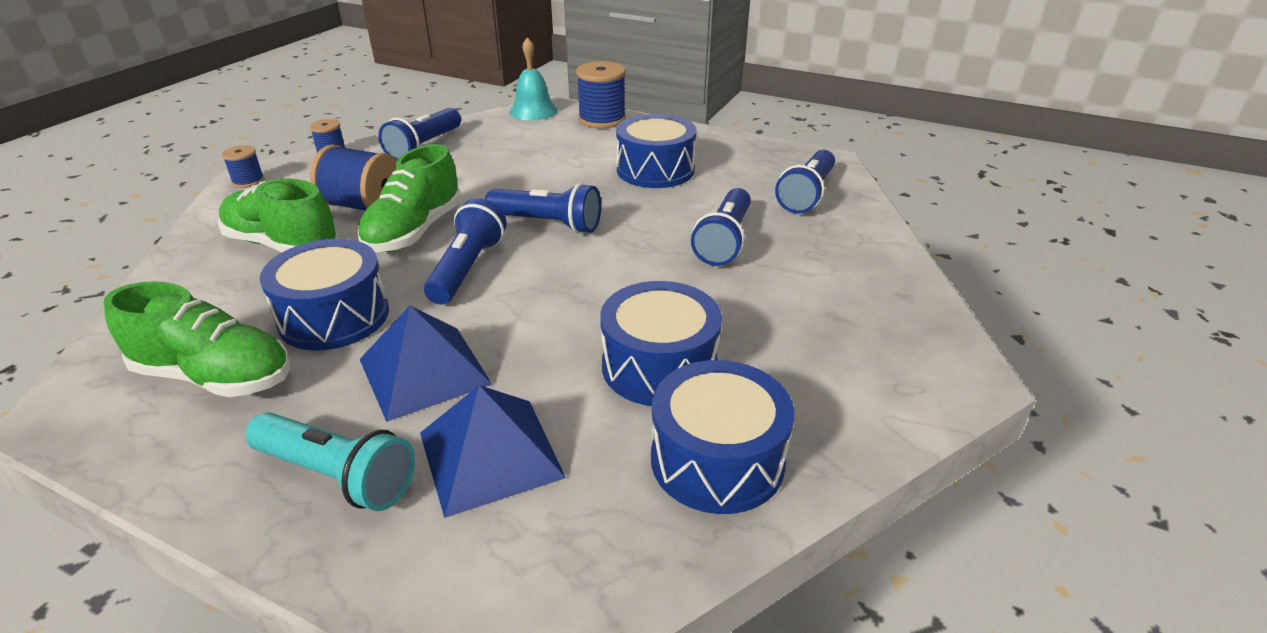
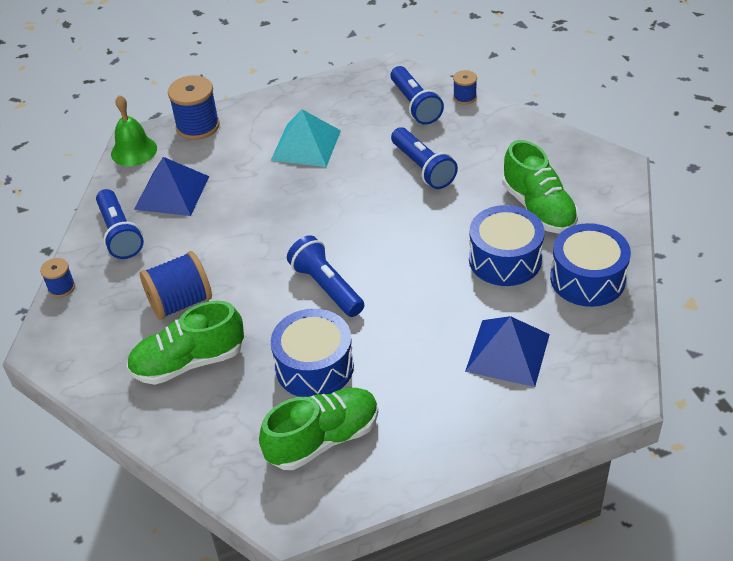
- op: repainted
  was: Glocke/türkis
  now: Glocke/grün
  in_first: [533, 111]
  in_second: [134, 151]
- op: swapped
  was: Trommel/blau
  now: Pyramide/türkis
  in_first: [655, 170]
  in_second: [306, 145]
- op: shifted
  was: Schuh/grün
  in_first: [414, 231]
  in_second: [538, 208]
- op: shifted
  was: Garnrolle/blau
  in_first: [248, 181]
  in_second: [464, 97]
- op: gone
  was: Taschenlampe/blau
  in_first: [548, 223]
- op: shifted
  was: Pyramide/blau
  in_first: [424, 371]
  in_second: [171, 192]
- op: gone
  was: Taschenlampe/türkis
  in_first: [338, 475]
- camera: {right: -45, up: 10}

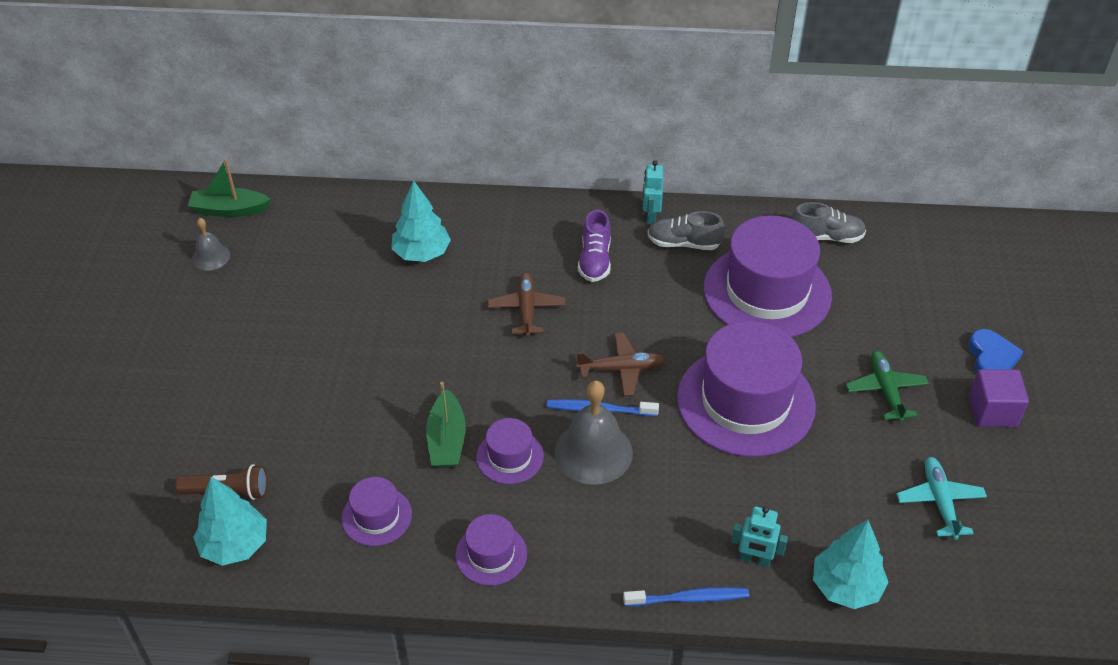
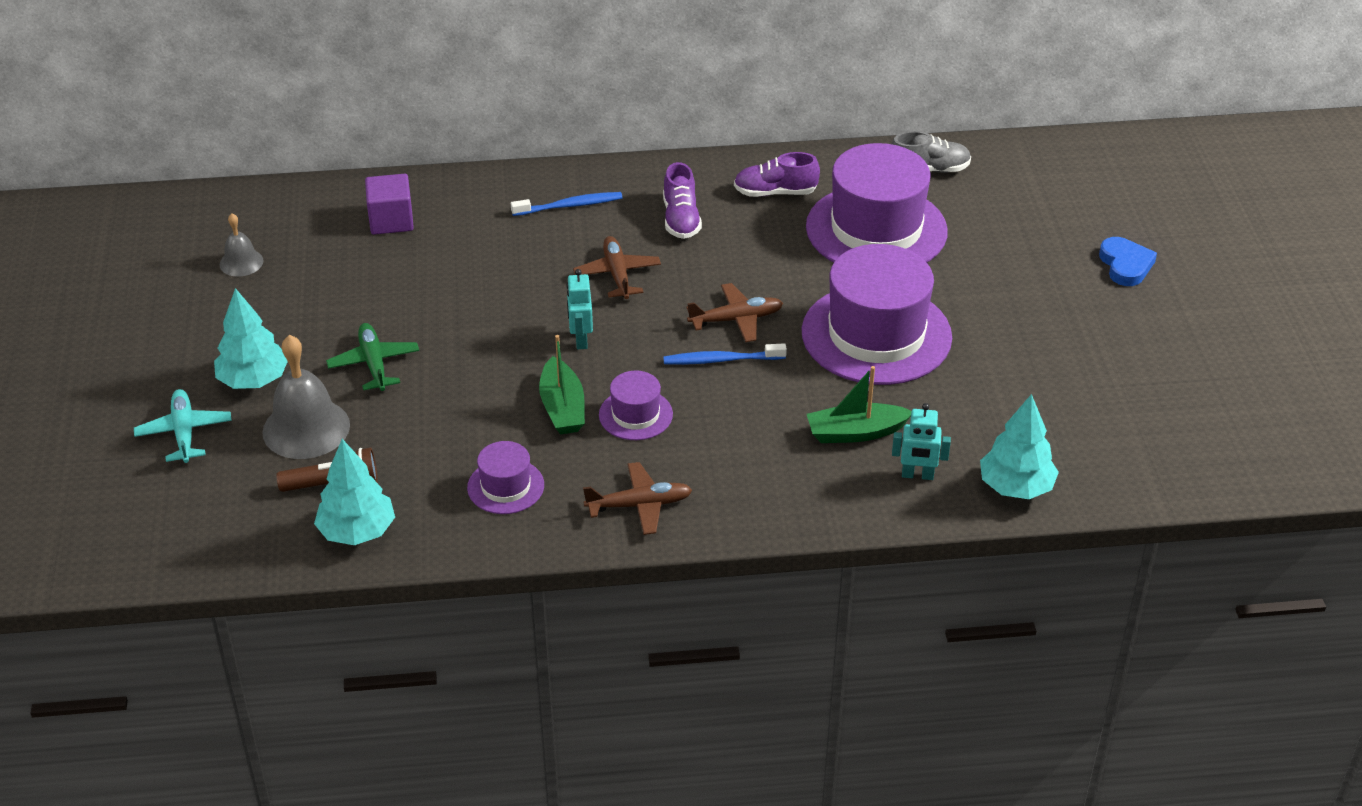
- op: shifted
  was: Boot/grün
  in_first: [229, 210]
  in_second: [855, 432]
- op: shifted
  was: Roboter/türkis
  in_first: [650, 216]
  in_second: [580, 339]
- op: shifted
  was: Baum/türkis
  in_first: [422, 253]
  in_second: [253, 380]
- op: repainted
  was: Schuh/grau
  now: Schuh/lila
  in_first: [684, 243]
  in_second: [775, 192]
- op: shifted
  was: Flugzeug/grün
  in_first: [885, 391]
  in_second: [374, 364]
- op: shifted
  was: Kubus/lila
  in_first: [992, 411]
  in_second: [391, 221]
- op: shifted
  was: Glocke/grau
  in_first: [593, 452]
  in_second: [306, 428]
- op: shifted
  was: Flugzeug/türkis
  in_first: [939, 502]
  in_second: [184, 433]
- op: swapped
  was: Hut/lila
  now: Flugzeug/braun
  in_first: [491, 554]
  in_second: [639, 505]
- op: shifted
  was: Zahnbürste/blau
  in_first: [688, 598]
  in_second: [569, 206]
- camera: {right: -10, up: -5}

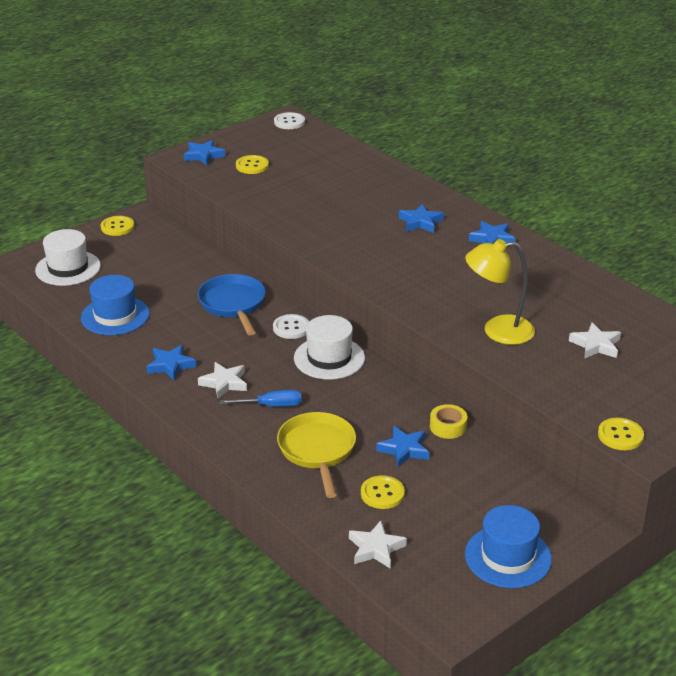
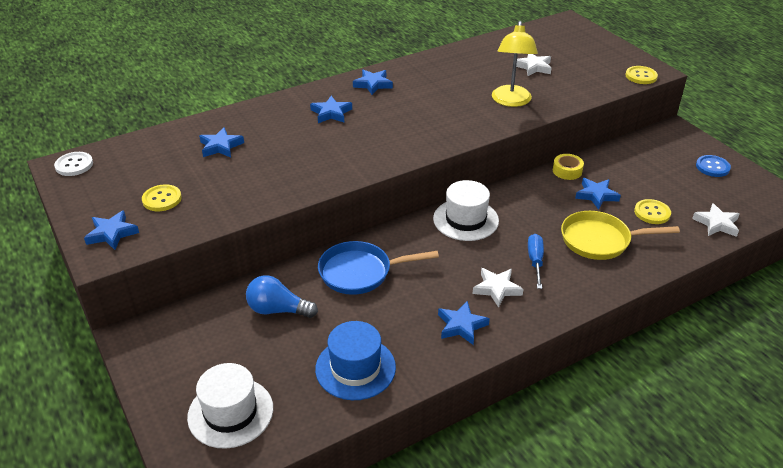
- op: gone
  was: Knopf/gelb
  in_first: [117, 227]
- op: gone
  was: Knopf/weiß
  in_first: [291, 328]
- op: swapped
  was: Hut/blau
  now: Knopf/blau
  in_first: [508, 557]
  in_second: [712, 167]
- op: new
  now: Stern/blau
  in_second: [220, 146]
- op: new
  now: Glühbirne/blau
  in_second: [278, 310]
- camera: {right: -80, up: 5}

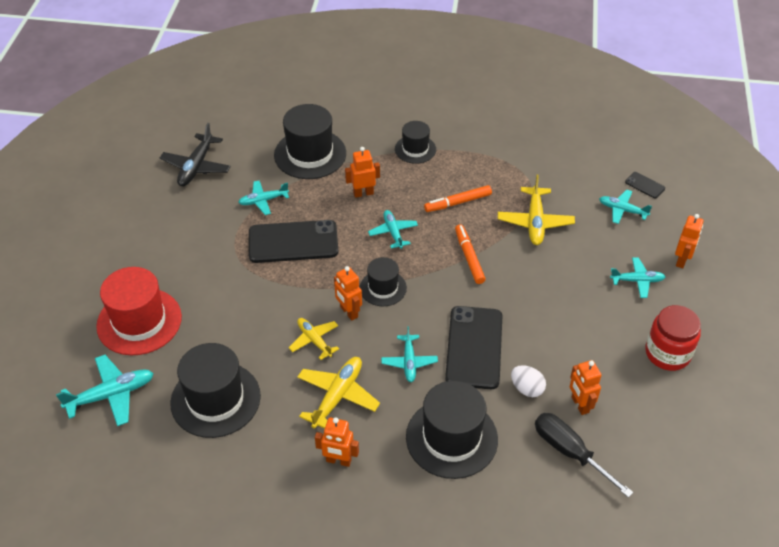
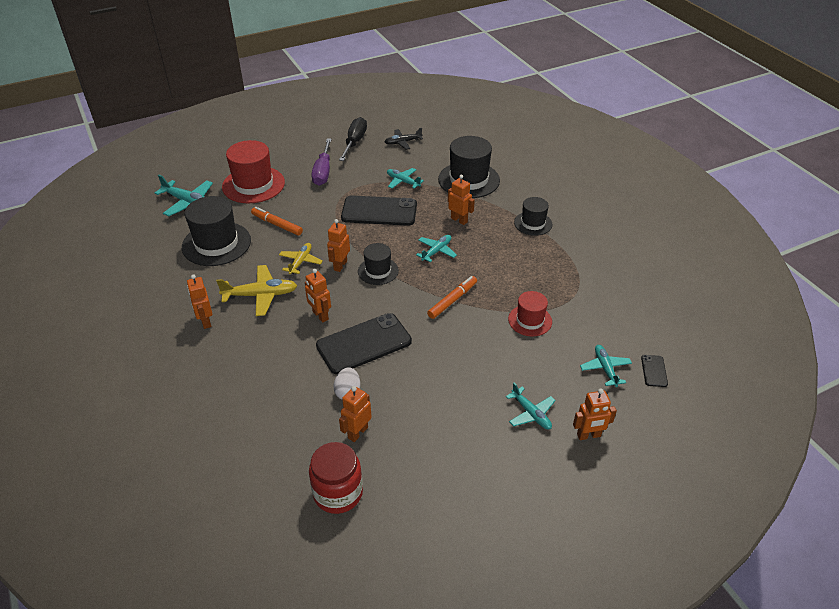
- op: scaled
  was: Flugzeug/schwarz
  in_first: [196, 167]
  in_second: [402, 142]
  ratio: 0.65
- op: swapped
  was: Flugzeug/gelb
  now: Hut/rot
  in_first: [535, 222]
  in_second: [530, 320]
- op: shifted
  was: Filzstift/orange
  in_first: [458, 202]
  in_second: [277, 224]
- op: rotated
  was: Handy/schwarz
  in_first: [293, 242]
  in_second: [379, 211]
  clockwise: -45
- op: shifted
  was: Einmachglas/rot
  in_first: [667, 353]
  in_second: [338, 493]
- op: swapped
  was: Flugzeug/türkis
  now: Roboter/orange
  in_first: [409, 362]
  in_second: [320, 316]
- op: gone
  was: Hut/schwarz
  in_first: [451, 438]
- op: shifted
  was: Schraubenzieher/schwarz
  in_first: [570, 452]
  in_second: [354, 142]
- op: new
  now: Schraubenzieher/lila
  in_second: [323, 172]
- camera: {right: 55, up: -5}

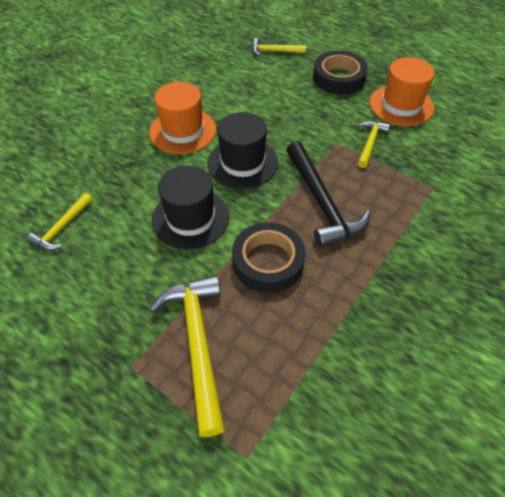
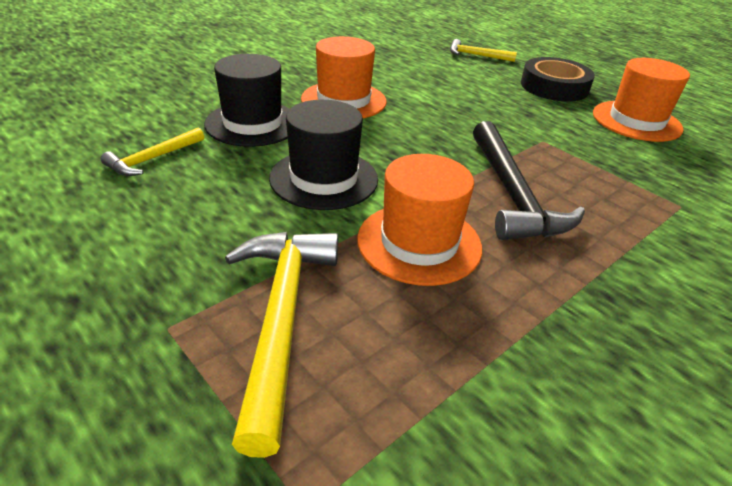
- op: shifted
  was: Hut/schwarz
  in_first: [242, 162]
  in_second: [252, 123]
- op: gone
  was: Hammer/gelb
  in_first: [370, 143]
- op: swapped
  was: Klebeband/schwarz
  now: Hut/orange
  in_first: [268, 262]
  in_second: [419, 243]
- camera: {right: 10, up: -15}

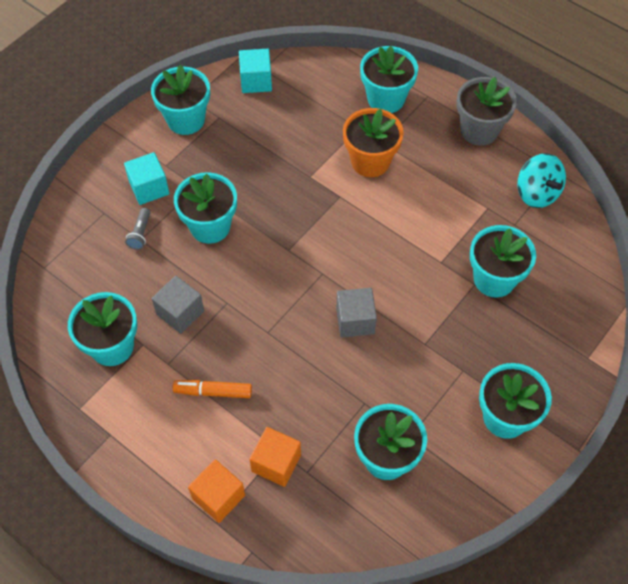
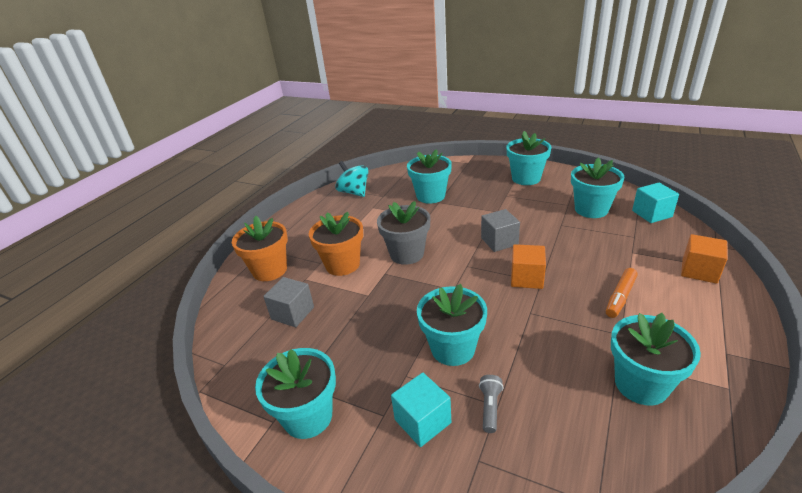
- op: repainted
  was: Blumentopf/türkis
  now: Blumentopf/orange
  in_first: [386, 99]
  in_second: [270, 270]
- op: shifted
  was: Kubus/türkis
  in_first: [256, 81]
  in_second: [652, 214]
- op: shifted
  was: Blumentopf/grau
  in_first: [479, 130]
  in_second: [407, 254]
- op: rotated
  was: Kreisel/türkis
  in_first: [537, 193]
  in_second: [354, 192]
  clockwise: -90
- op: rotated
  was: Taschenlampe/grau
  in_first: [140, 233]
  in_second: [490, 407]
  clockwise: -75
- op: shifted
  was: Kubus/grau
  in_first: [180, 313]
  in_second: [292, 313]
- op: rotated
  was: Filzstift/orange
  in_first: [213, 392]
  in_second: [620, 297]
  clockwise: 45
- op: shifted
  was: Kubus/orange
  in_first: [276, 463]
  in_second: [526, 278]
- camera: {right: -100, up: -25}

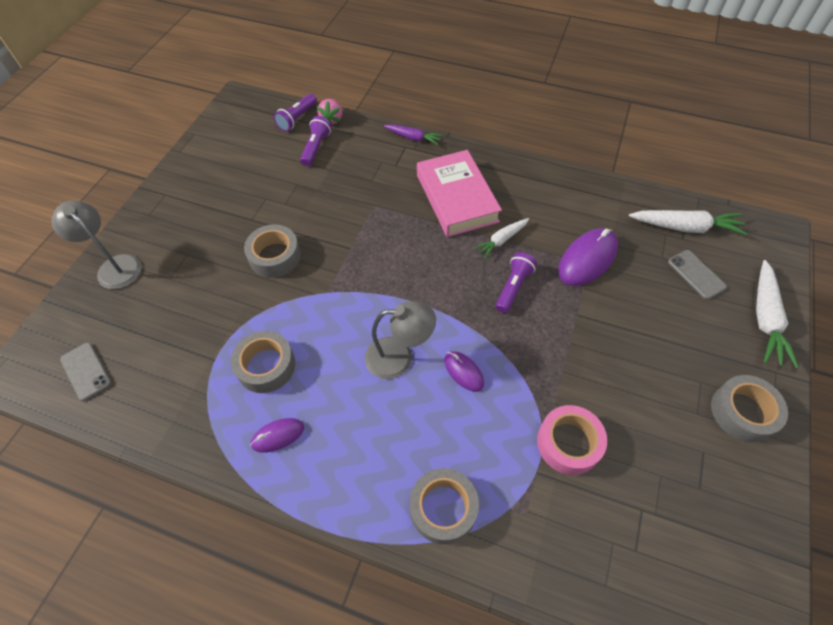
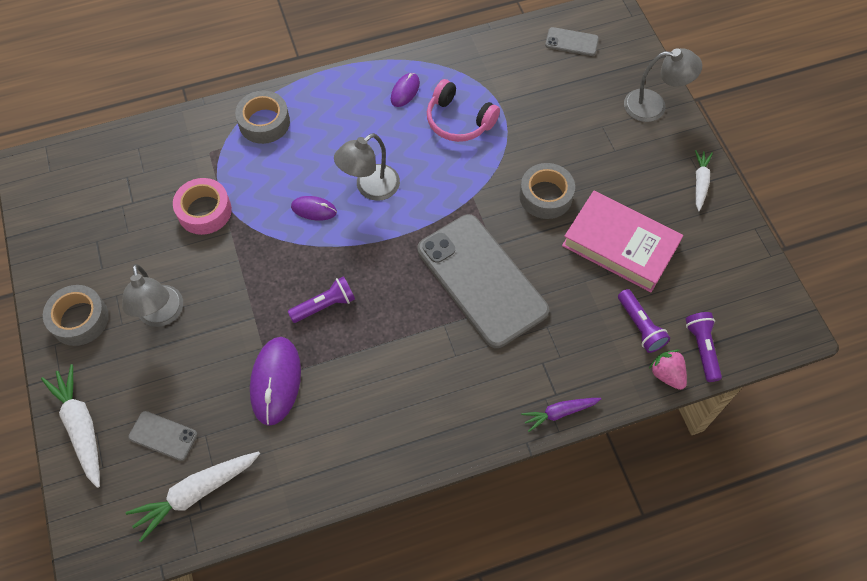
- op: shifted
  was: Buch/rosa
  in_first: [457, 198]
  in_second: [620, 245]
- op: shifted
  was: Karotte/weiß
  in_first: [501, 240]
  in_second: [700, 182]
- op: rotated
  was: Taschenlampe/lila
  in_first: [513, 287]
  in_second: [325, 305]
  clockwise: -105
- op: swapped
  was: Klebeband/grau
  now: Kopfhörer/rosa
  in_first: [266, 366]
  in_second: [458, 121]
- op: new
  now: Handy/grau
  in_second: [481, 280]
- op: new
  now: Lampe/grau
  in_second: [161, 315]
- camera: {right: 140, up: 5}

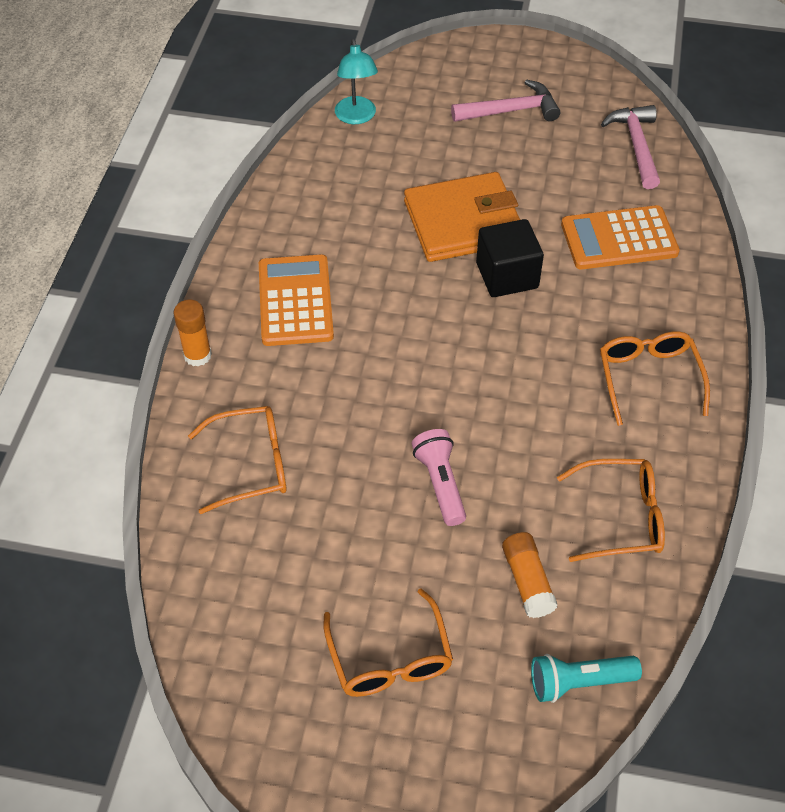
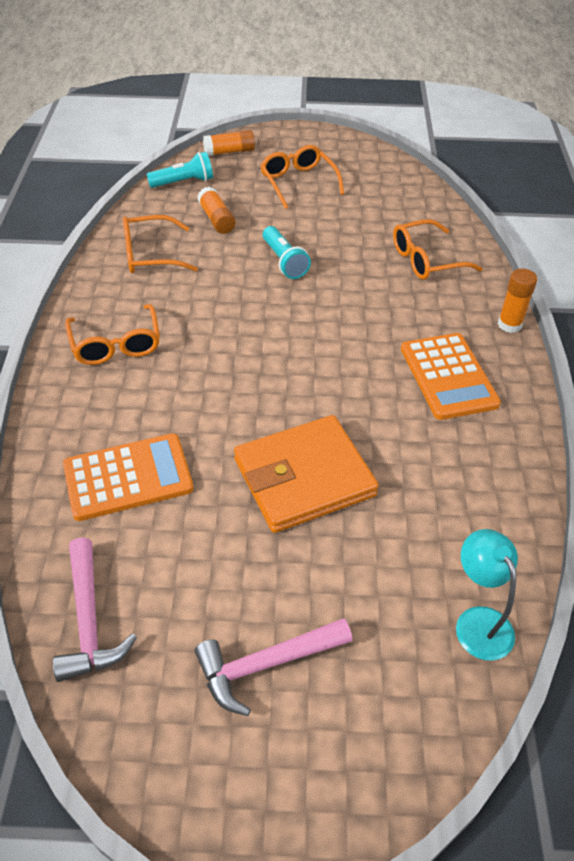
- op: gone
  was: Kubus/schwarz
  in_first: [507, 276]
- op: repainted
  was: Taschenlampe/rosa
  now: Taschenlampe/türkis
  in_first: [440, 483]
  in_second: [284, 261]
- op: new
  now: Klebestift/orange
  in_second: [229, 152]
- camera: {right: 170, up: -5}

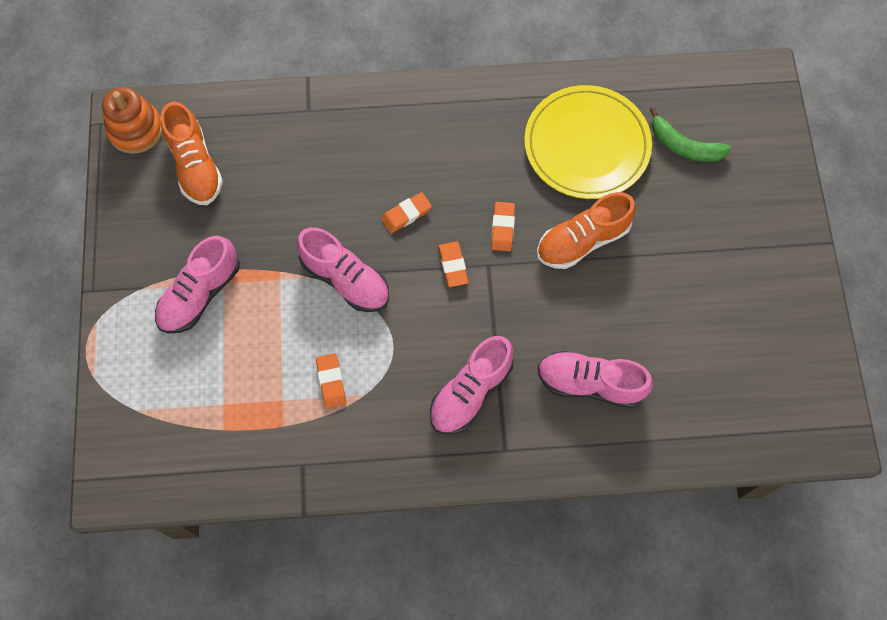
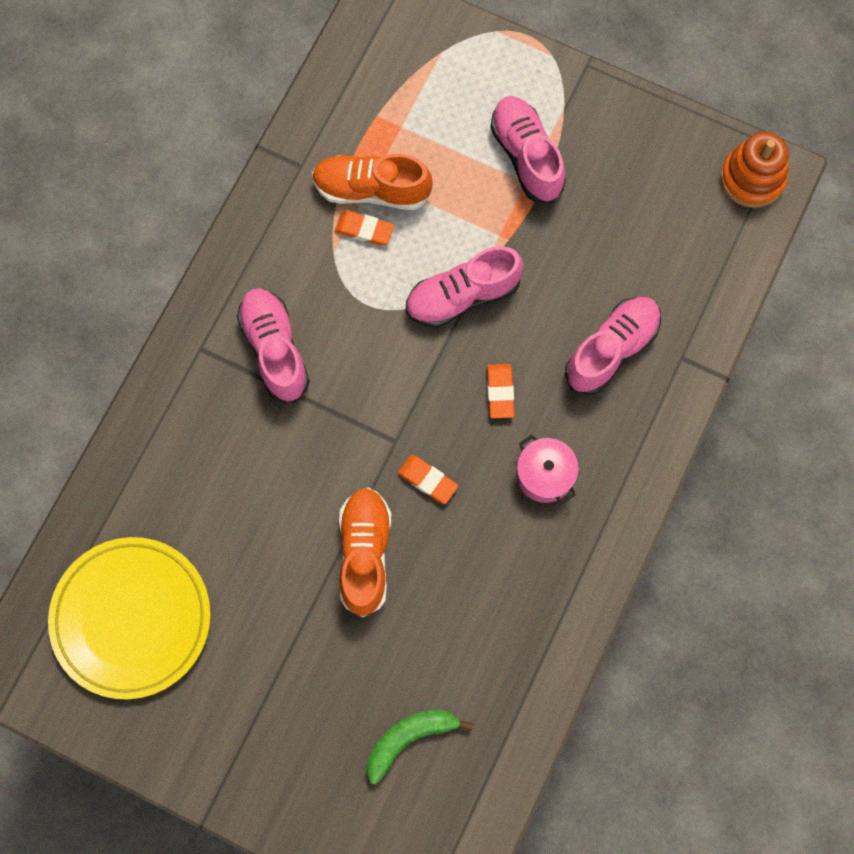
- op: shifted
  was: Teller/gelb
  in_first: [586, 145]
  in_second: [131, 618]
- op: shifted
  was: Schuh/orange
  in_first: [195, 166]
  in_second: [371, 190]
- op: gone
  was: Radiergummi/orange
  in_first: [453, 265]
- op: shifted
  was: Schuh/rosa
  in_first: [590, 383]
  in_second: [612, 349]
- op: new
  now: Kochtopf/rosa
  in_second: [545, 475]
- camera: {right: 120, up: 5}

